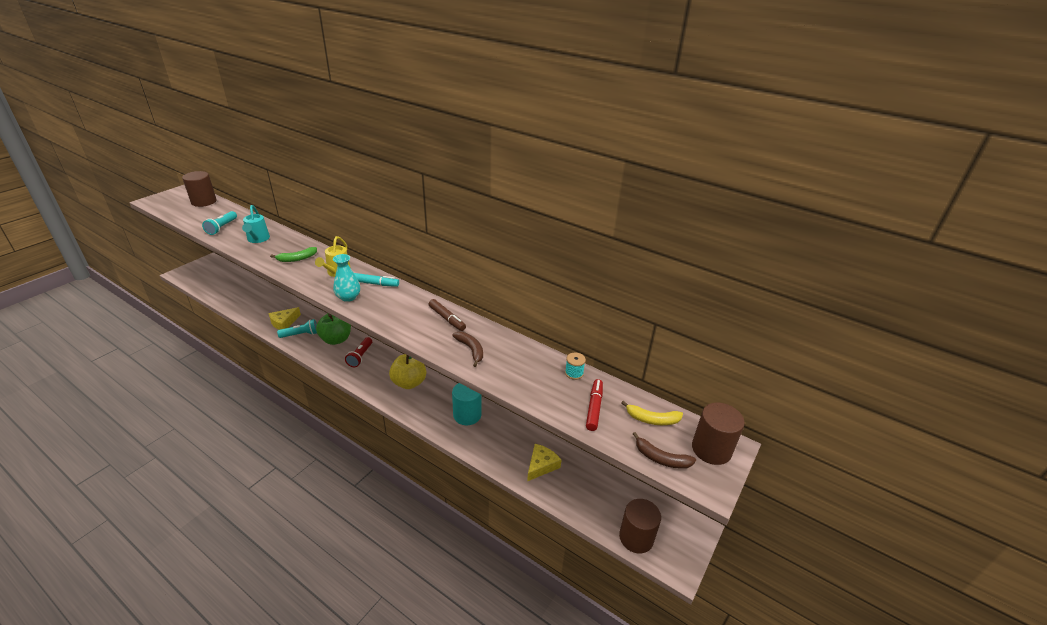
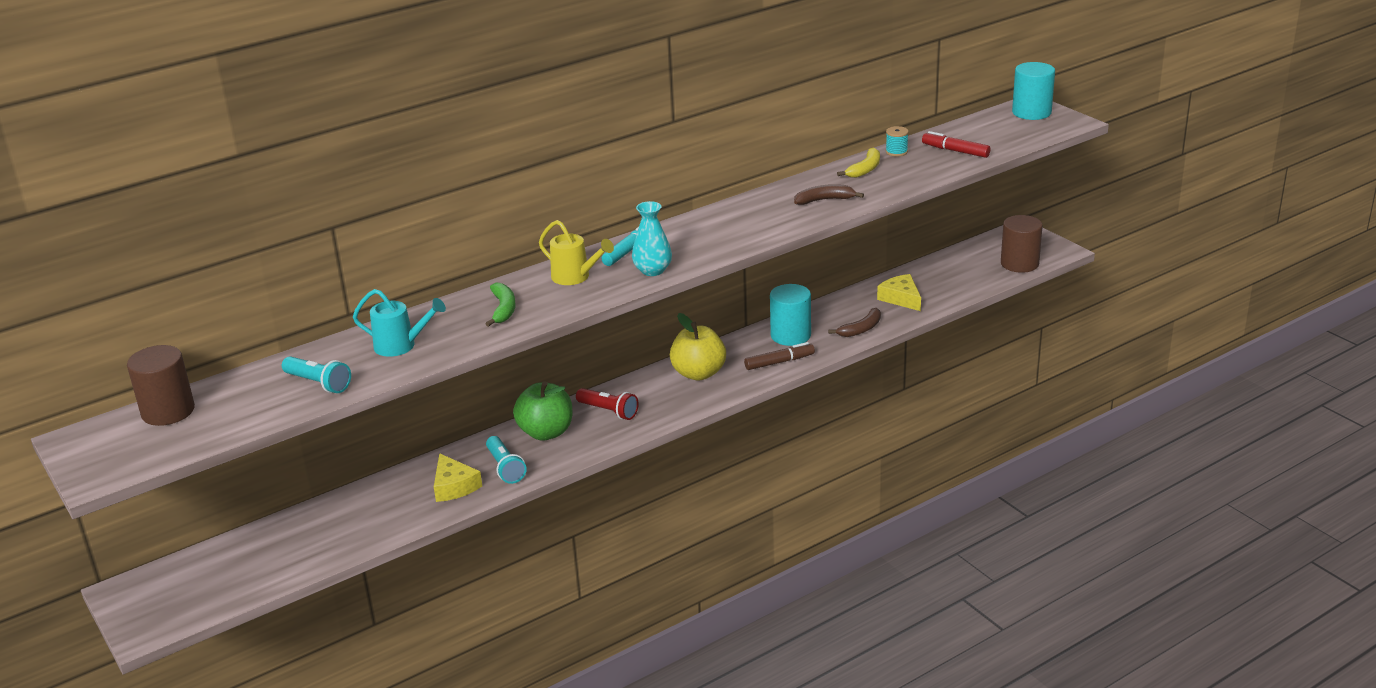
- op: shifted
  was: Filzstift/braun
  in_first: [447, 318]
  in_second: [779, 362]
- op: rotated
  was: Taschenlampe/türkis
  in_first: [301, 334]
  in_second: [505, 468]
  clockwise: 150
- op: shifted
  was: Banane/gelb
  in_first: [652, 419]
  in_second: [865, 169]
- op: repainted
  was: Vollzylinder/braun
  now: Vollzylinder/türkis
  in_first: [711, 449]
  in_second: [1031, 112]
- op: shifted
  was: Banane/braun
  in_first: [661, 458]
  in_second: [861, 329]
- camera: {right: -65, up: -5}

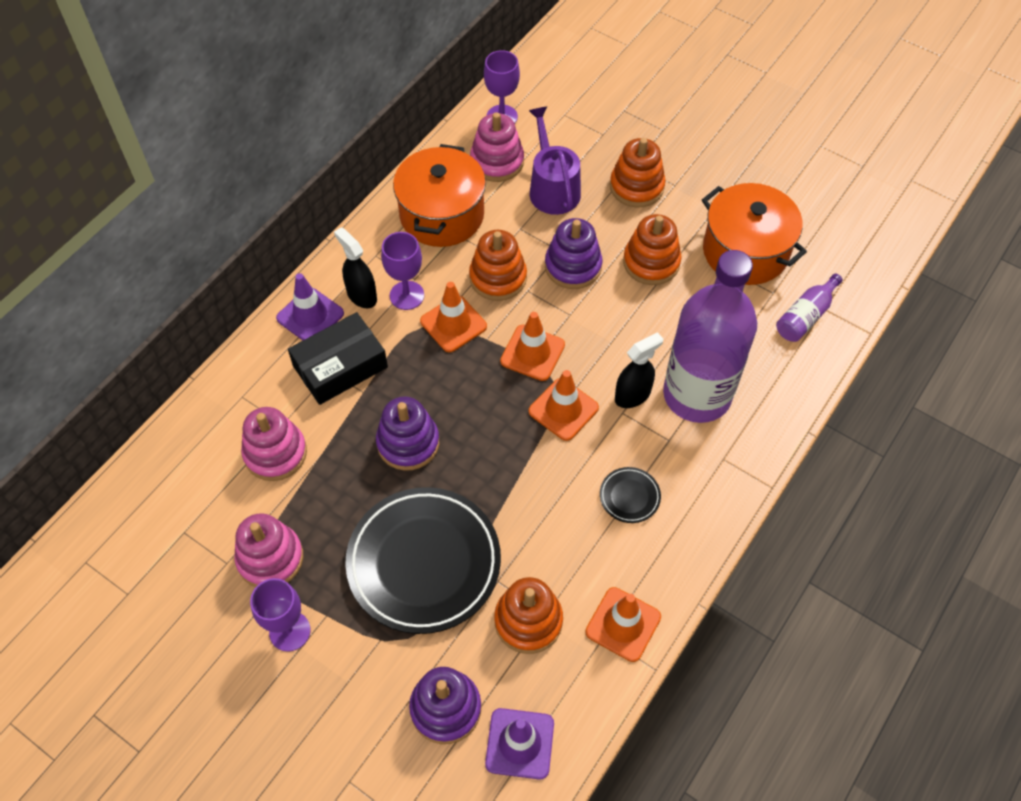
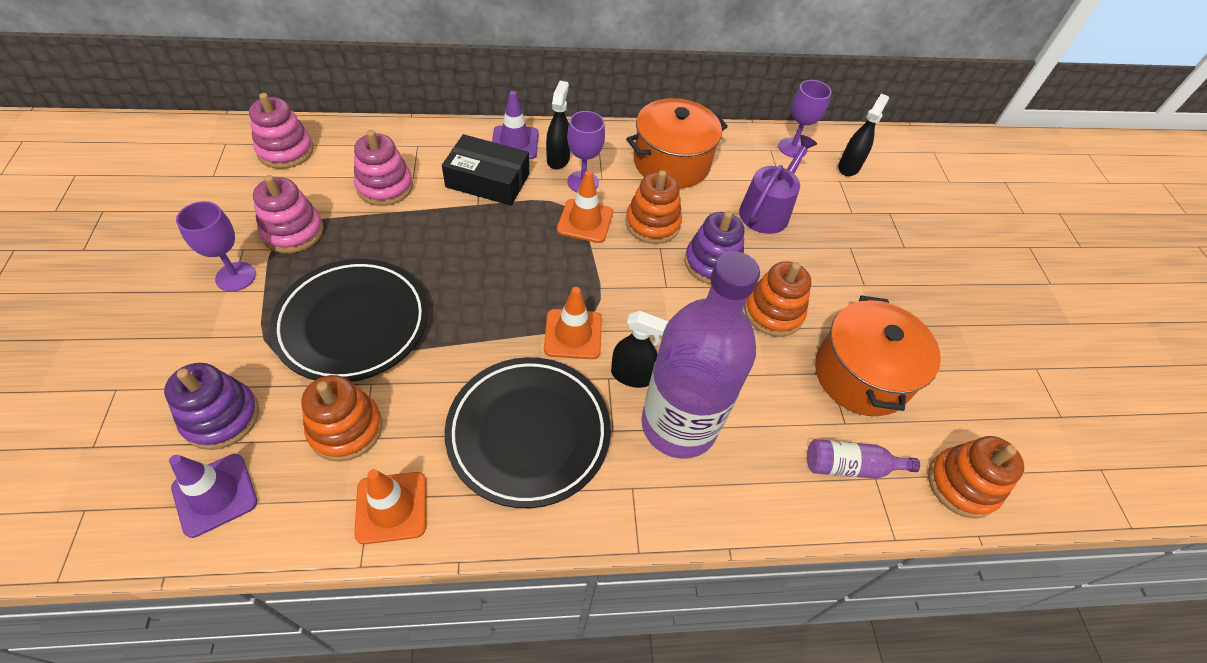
- op: shifted
  was: Stapelspielzeug/rosa
  in_first: [497, 162]
  in_second: [286, 151]
- op: shifted
  was: Stapelspielzeug/orange
  in_first: [636, 187]
  in_second: [962, 484]
- op: gone
  was: Leitkegel/orange
  in_first: [532, 353]
- op: gone
  was: Stapelspielzeug/lila
  in_first: [408, 443]
- op: scaled
  was: Teller/schwarz
  in_first: [629, 496]
  in_second: [528, 433]
  ratio: 2.44
- op: new
  now: Sprühflasche/schwarz
  in_second: [849, 167]
- camera: {right: 45, up: -5}

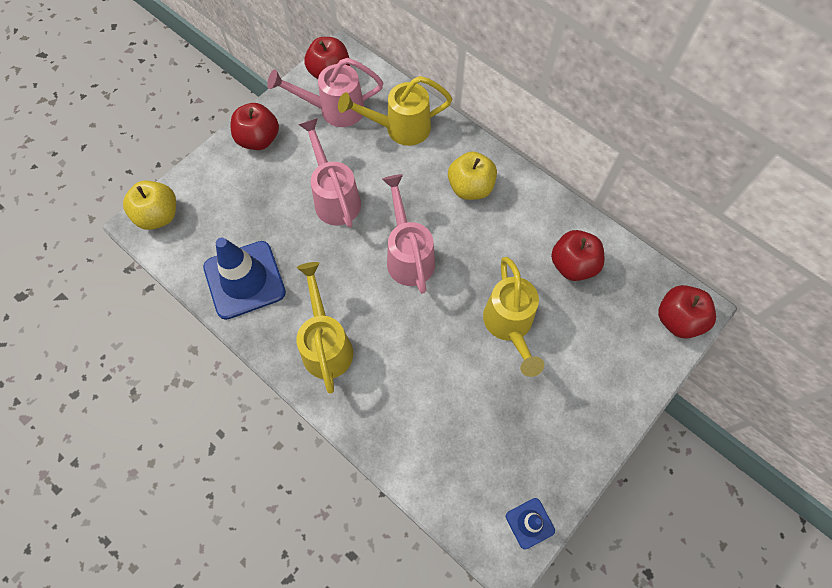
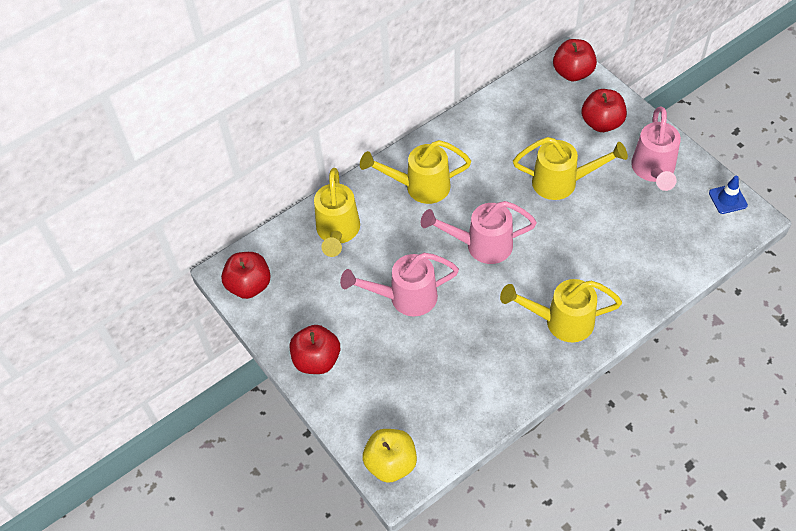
- op: shifted
  was: Gießkanne/rosa
  in_first: [334, 110]
  in_second: [653, 171]
- op: swapped
  was: Apfel/gelb
  now: Gießkanne/gelb
  in_first: [470, 188]
  in_second: [419, 187]
- op: shifted
  was: Apfel/rot
  in_first: [573, 265]
  in_second: [601, 123]
- op: gone
  was: Leitkegel/blau
  in_first: [244, 280]
- camera: {right: -75, up: -10}

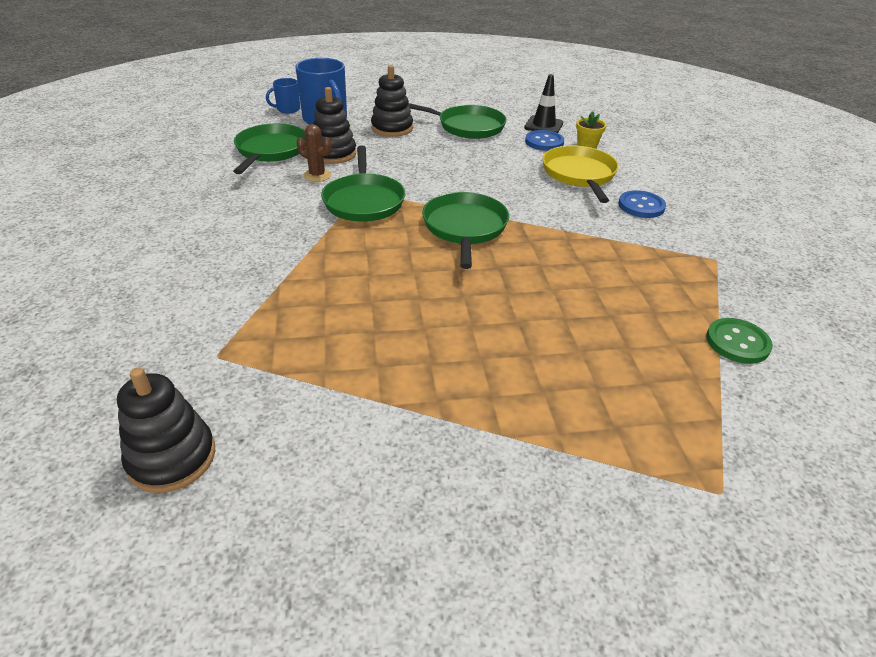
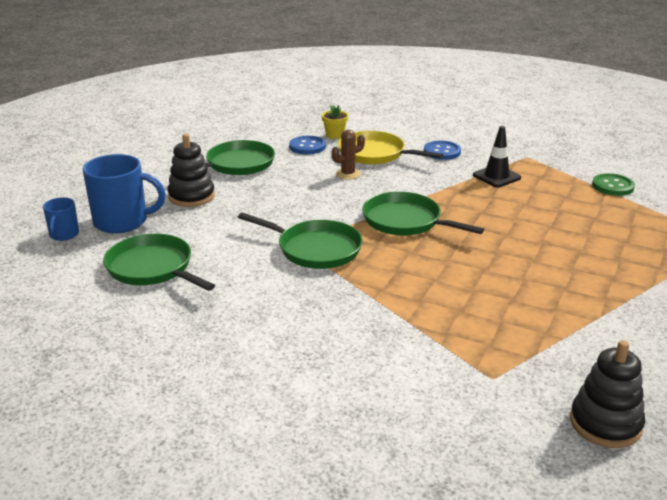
- op: shifted
  was: Leitkegel/schwarz
  in_first: [543, 125]
  in_second: [496, 176]
- op: gone
  was: Stapelspielzeug/schwarz
  in_first: [333, 154]
- op: shifted
  was: Kaktus/braun
  in_first: [317, 175]
  in_second: [348, 174]
- camera: {right: -55, up: -10}

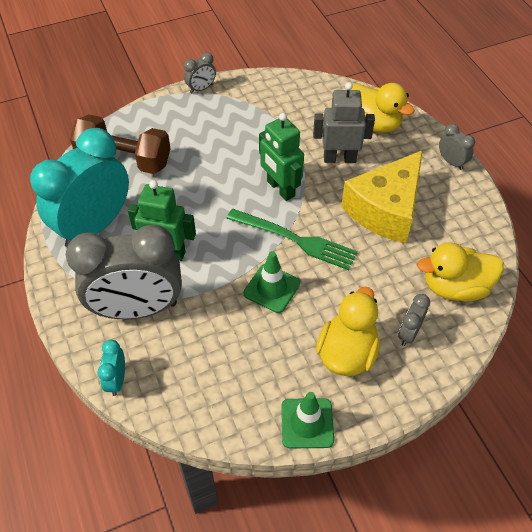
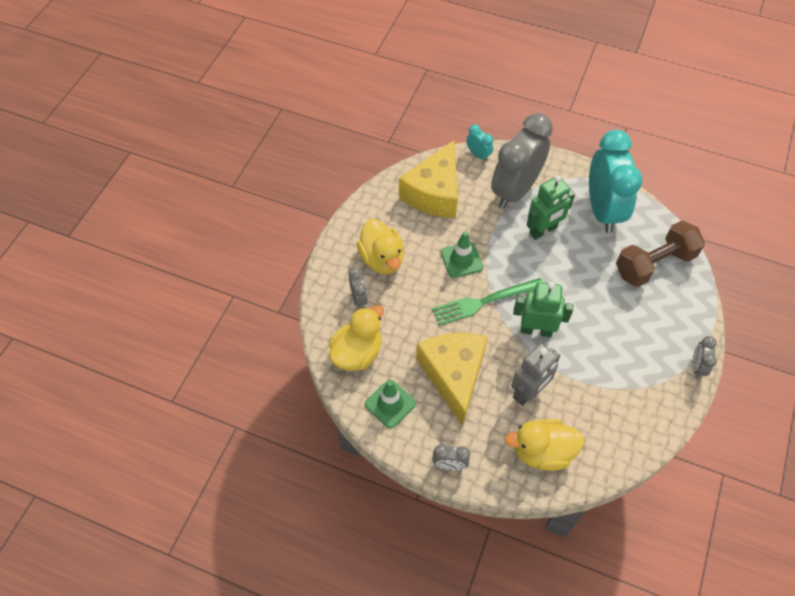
- op: shifted
  was: Leitkegel/grün
  in_first: [307, 423]
  in_second: [390, 404]
- op: new
  now: Käse/gelb
  in_second: [434, 193]
- camera: {right: 135, up: 5}

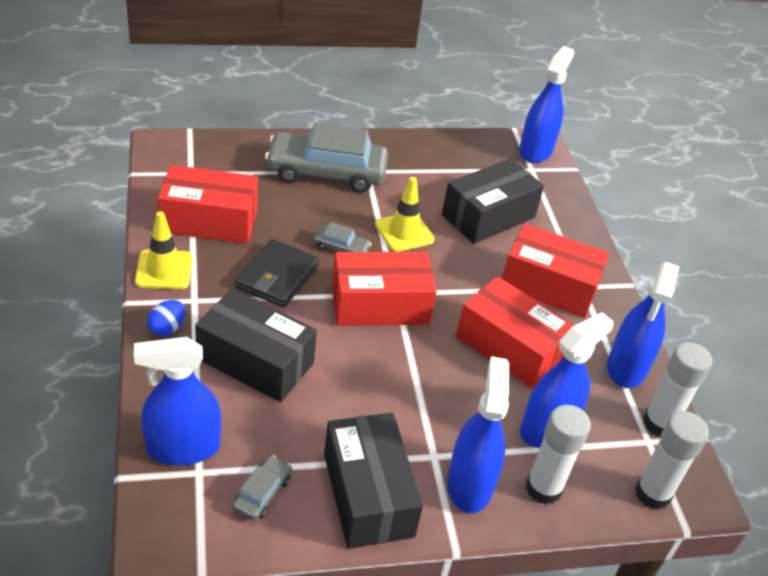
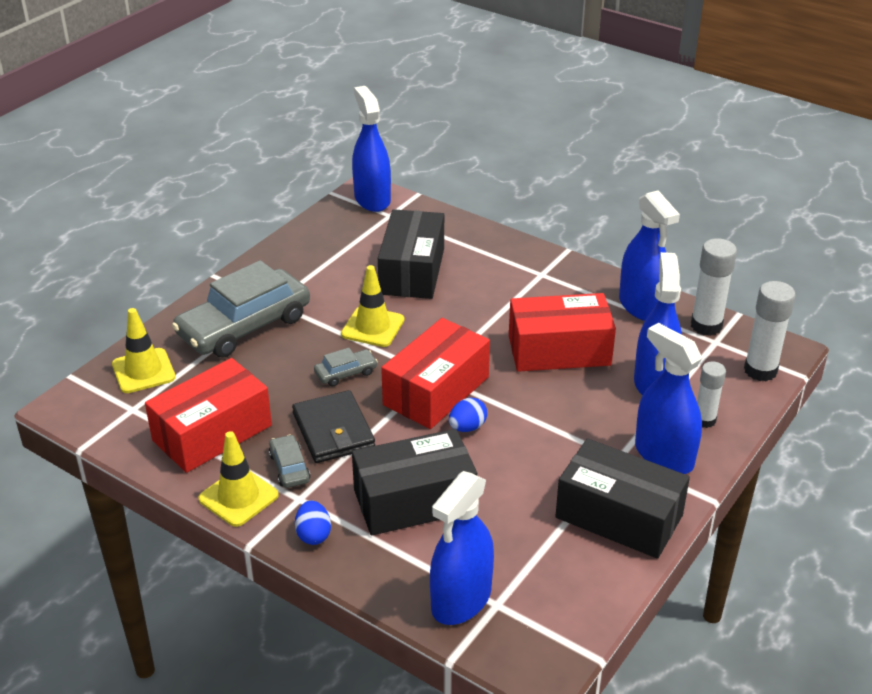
- op: gone
  was: Schachtel/rot
  in_first: [549, 286]
- op: scaled
  was: Klebestift/weiß
  in_first: [543, 488]
  in_second: [704, 420]
  ratio: 0.65
- op: shifted
  was: Auto/grau
  in_first: [262, 493]
  in_second: [289, 467]
- op: new
  now: Leitkegel/gelb
  in_second: [143, 371]
- op: new
  now: Ei/blau
  in_second: [467, 427]
- camera: {right: -40, up: -5}

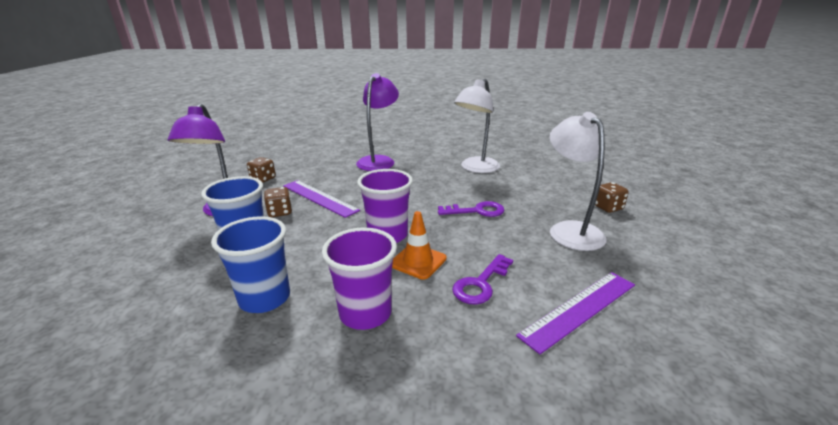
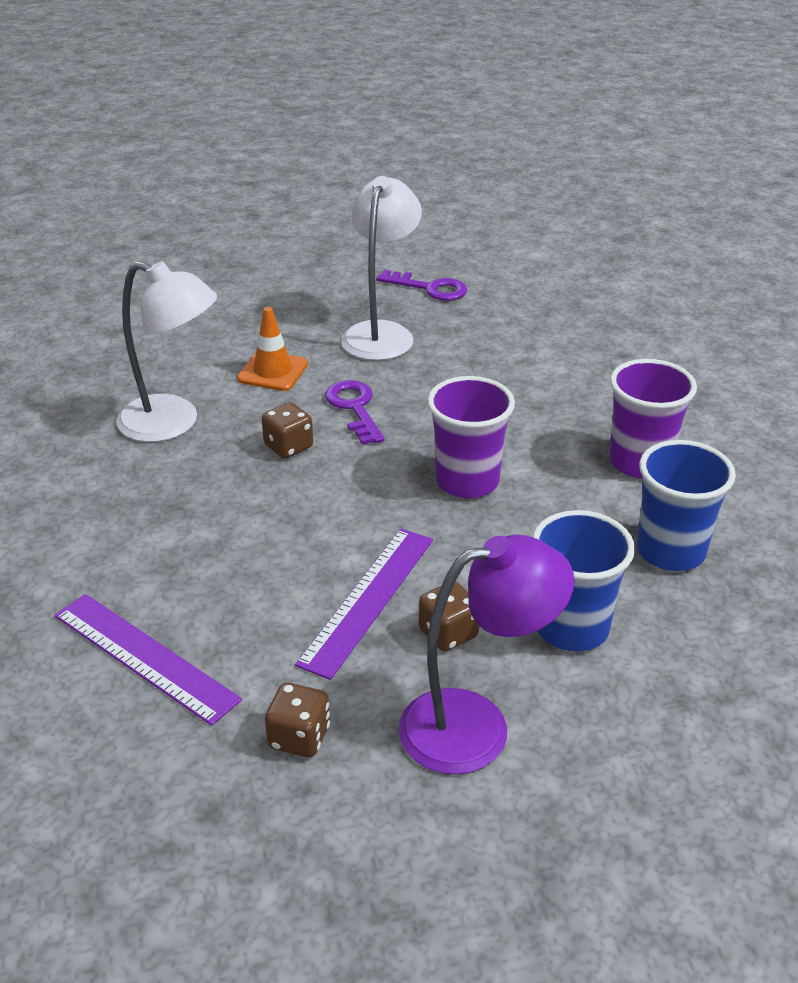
- op: gone
  was: Lampe/lila
  in_first: [379, 161]
- op: rotated
  was: Lampe/weiß
  in_first: [570, 230]
  in_second: [381, 333]
  clockwise: 135
- op: shifted
  was: Spielwürfel/braun
  in_first: [608, 208]
  in_second: [288, 446]
- op: shifted
  was: Leitkegel/orange
  in_first: [418, 261]
  in_second: [273, 371]
- op: shifted
  was: Schlüssel/lila
  in_first: [480, 284]
  in_second: [430, 288]
- op: shifted
  was: Lineal/lila
  in_first: [579, 309]
  in_second: [144, 657]
- camera: {right: -105, up: 10}

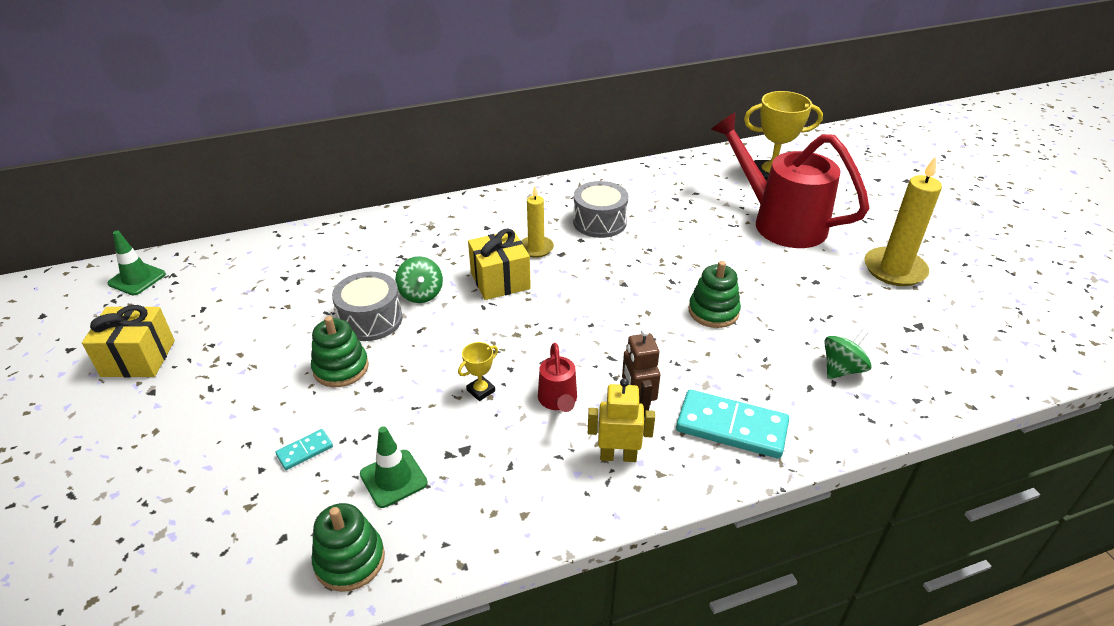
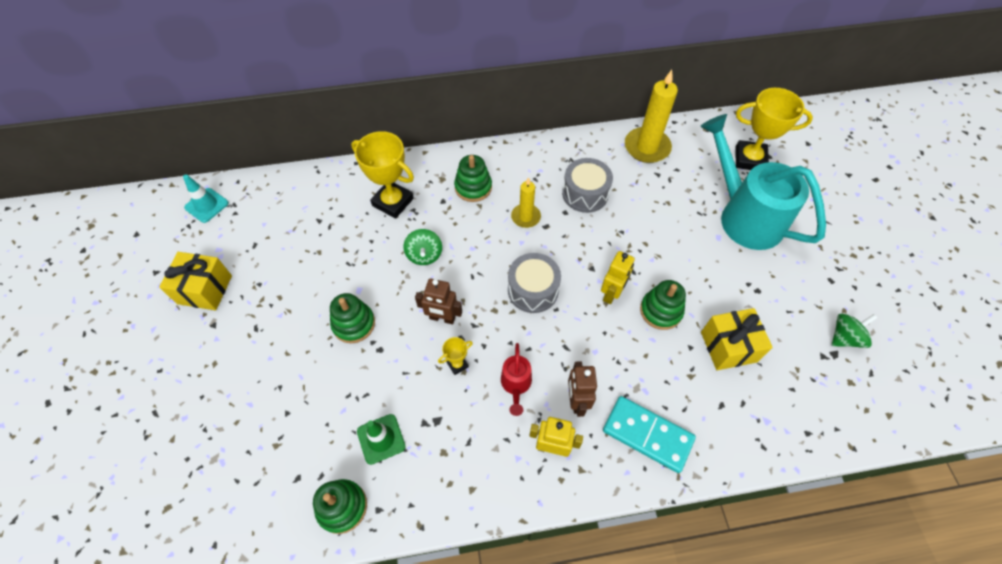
- op: repainted
  was: Gießkanne/rot
  now: Gießkanne/türkis
  in_first: [780, 222]
  in_second: [744, 216]
- op: shifted
  was: Kerze/gelb
  in_first: [894, 269]
  in_second: [647, 147]
- op: shifted
  was: Geschenk/gelb
  in_first: [500, 281]
  in_second: [728, 347]
- op: repainted
  was: Leitkegel/grün
  now: Leitkegel/türkis
  in_first: [137, 279]
  in_second: [206, 205]
- op: shifted
  was: Trommel/grau
  in_first: [370, 319]
  in_second: [533, 290]
- op: shifted
  was: Kreisel/grün
  in_first: [842, 369]
  in_second: [845, 337]
- op: gone
  was: Dominostein/türkis
  in_first: [305, 451]
- op: new
  now: Pokal/gelb
  in_second: [393, 202]
- op: new
  now: Stapelspielzeug/grün
  in_second: [473, 187]
- op: new
  now: Roboter/gelb
  in_second: [611, 293]
- op: new
  now: Roboter/braun
  in_second: [442, 318]
- camera: {right: 10, up: 20}

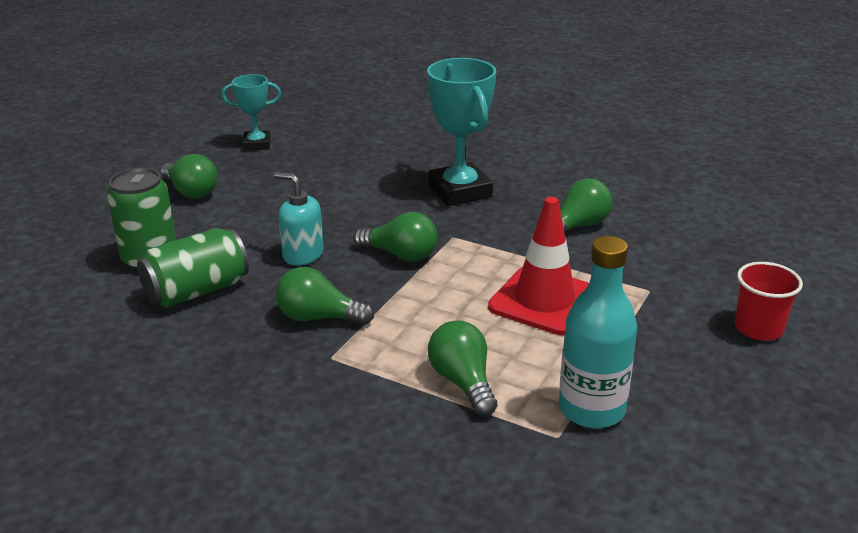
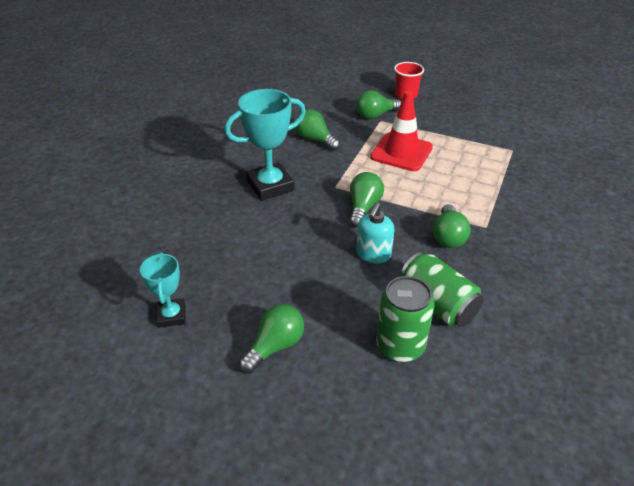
- op: gone
  was: Flasche/türkis
  in_first: [591, 409]
- op: shifted
  was: Glühbirne/grün
  in_first: [463, 382]
  in_second: [376, 115]
- camera: {right: -95, up: 10}

